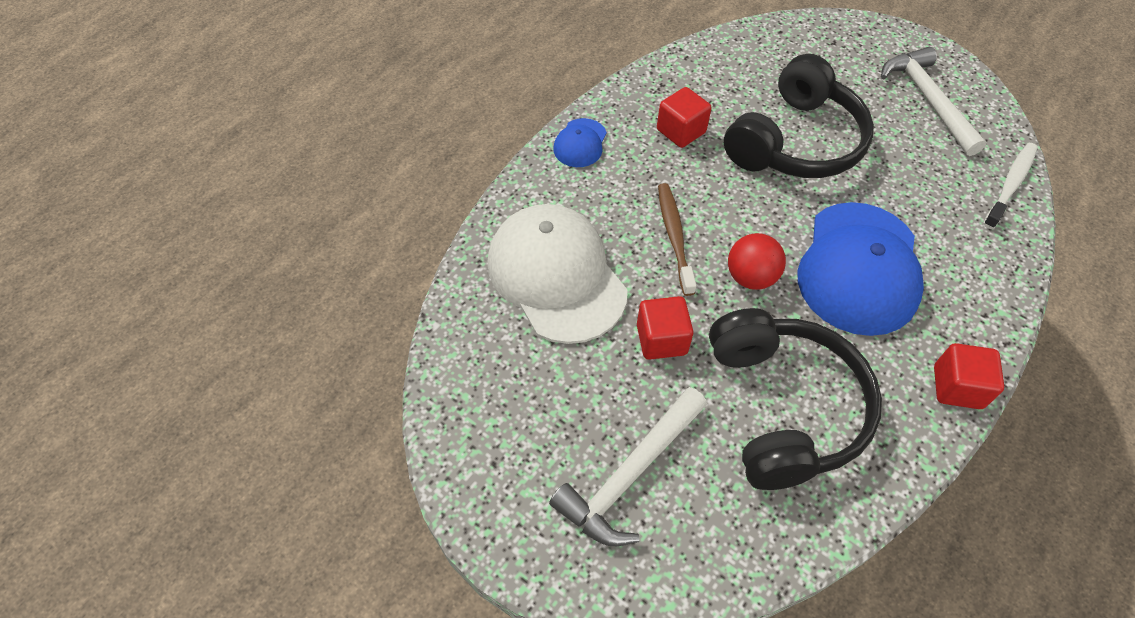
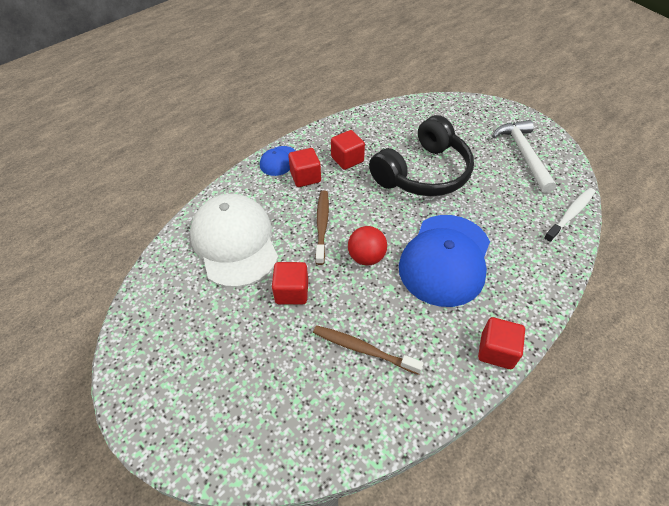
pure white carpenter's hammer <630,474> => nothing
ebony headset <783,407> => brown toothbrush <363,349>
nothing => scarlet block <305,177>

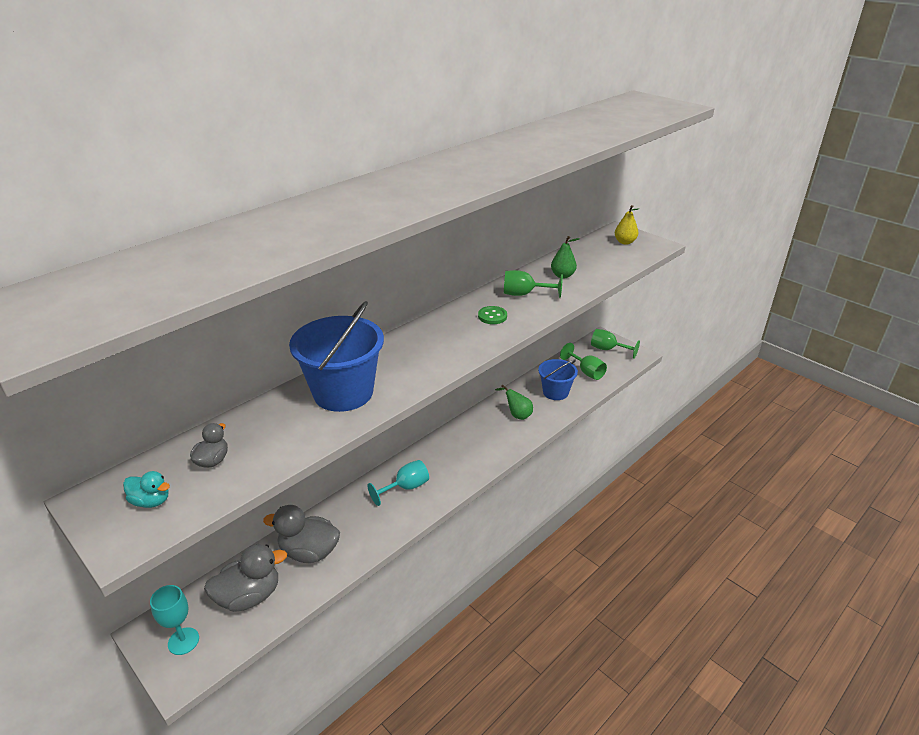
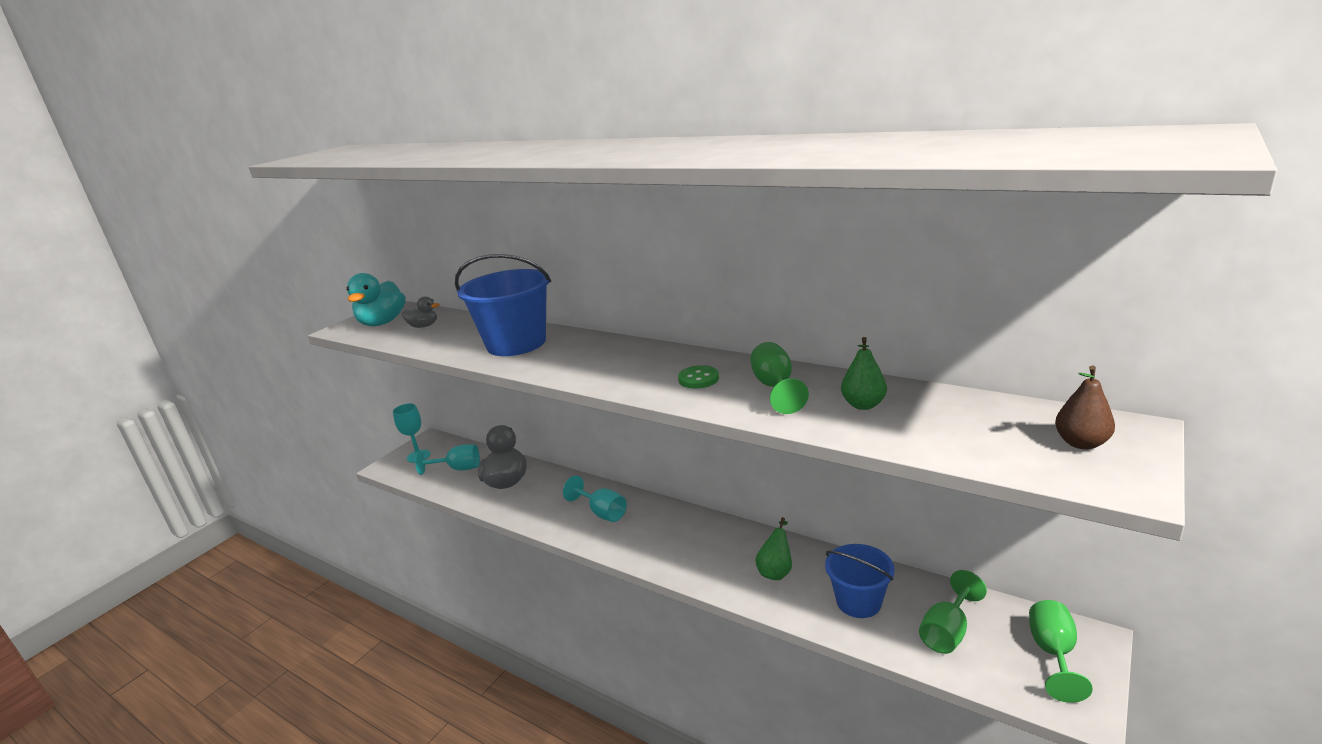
teal duck <151,501> => teal duck <382,323>, x1.89
grey duck <249,596> => teal wine glass <458,469>
golden pear <625,242> => brown pear <1081,443>

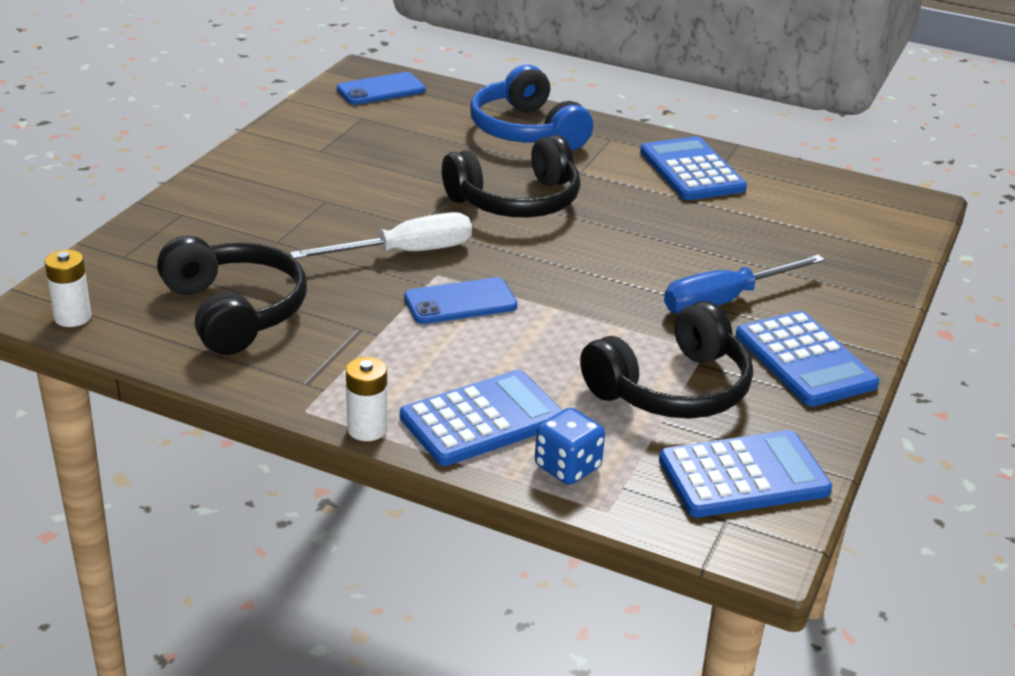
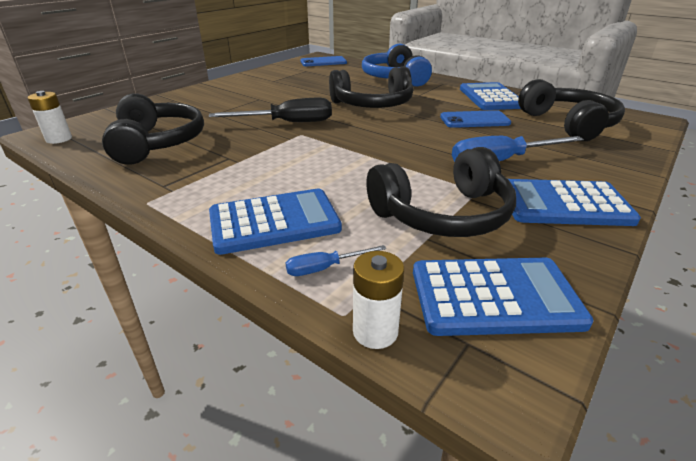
pure white screwdriver <405,253> => ebony screwdriver <288,123>
pure white AA battery <367,429> => pure white AA battery <375,331>, move
blue smartphone <460,302> => blue smartphone <474,120>, move
blue dice <567,467> => blue screwdriver <324,268>
blue adding machine <805,360> => blue adding machine <564,204>, 105 degrees clockwise
nothing => ebony headset <569,124>

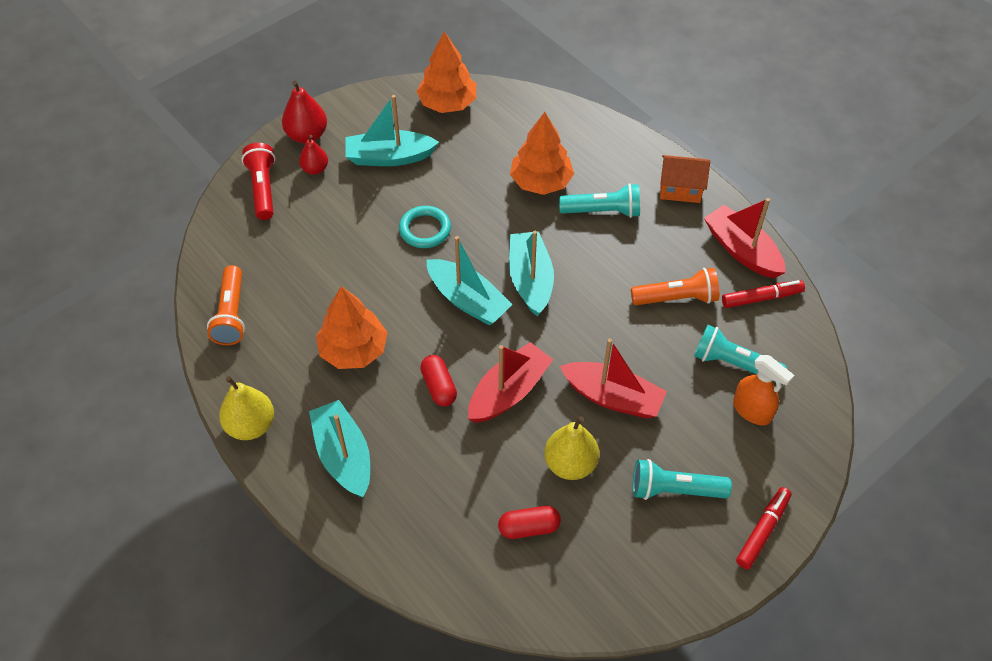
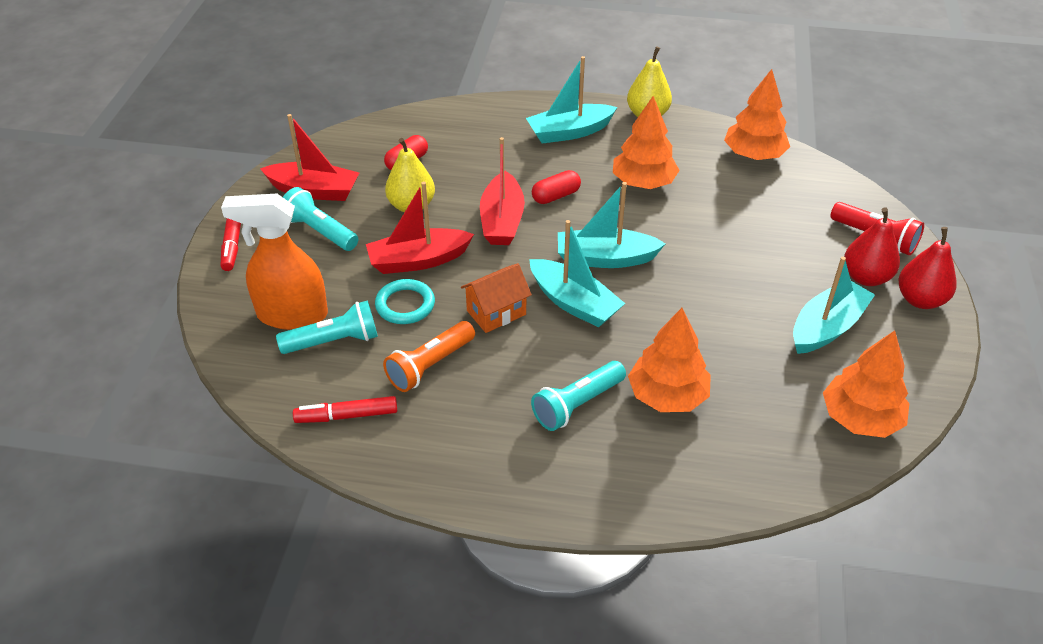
orange-coloured pocket torch <232,314> => orange-coloured fir tree <754,155>
scarlet pear <315,169> => scarlet pear <865,277>, x1.58
teal sailboat <344,456> => teal sailboat <569,132>, 135 degrees clockwise
teal ring <425,229> => teal ring <405,305>, move
scarlet pill <439,386> => scarlet pill <556,196>, 60 degrees counterclockwise
teal pocket torch <674,490> => teal pocket torch <319,231>, 105 degrees counterclockwise
orange-coloured cottage <680,189> => orange-coloured cottage <496,312>, move
scarlet sailboat <742,250> => scarlet sailboat <314,191>, move
scarlet felt pen <761,298> => scarlet felt pen <346,416>, 45 degrees clockwise
orange-coloured spray bottle <752,411> => orange-coloured spray bottle <292,315>, x1.59

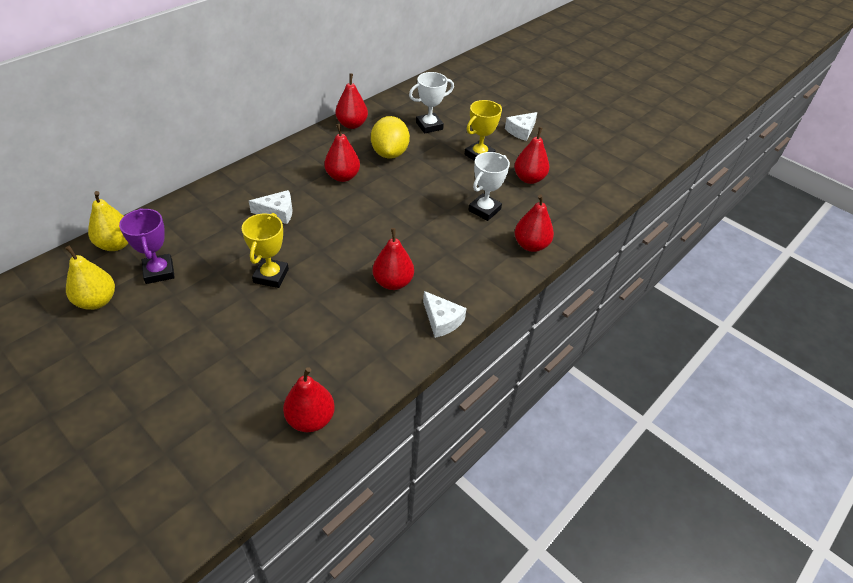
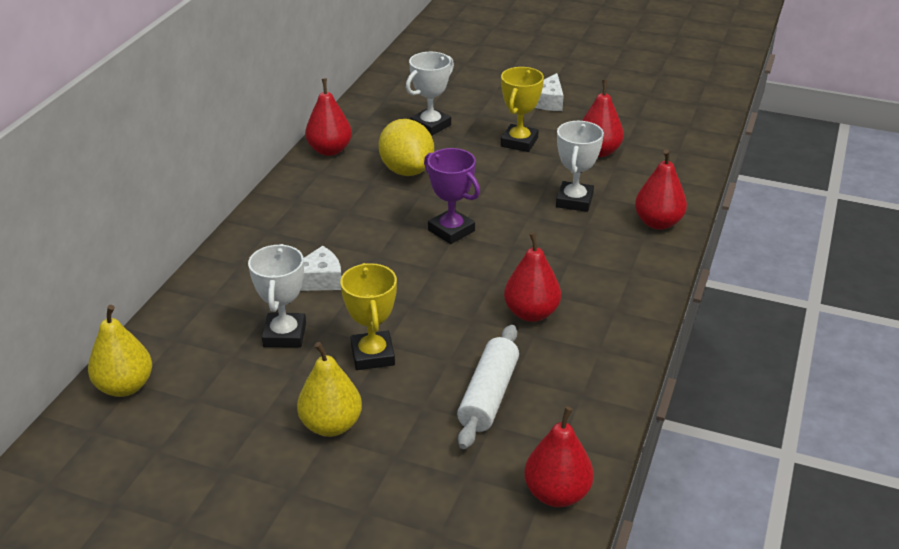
golden pear <97,301> => golden pear <331,425>, move
violet prize cup <159,272> => violet prize cup <451,230>, move
scarlet pear <342,176> => nothing
pure white piece of cheese <442,320> => nothing
nothing => pure white prize cup <284,335>
nothing => pure white dough roller <488,396>

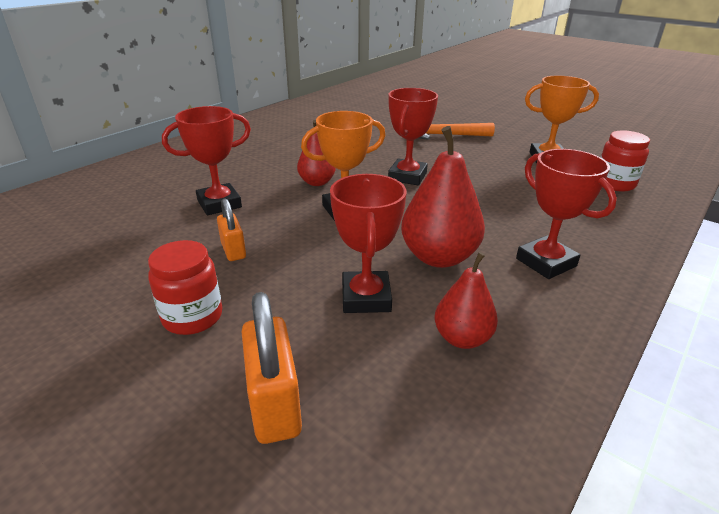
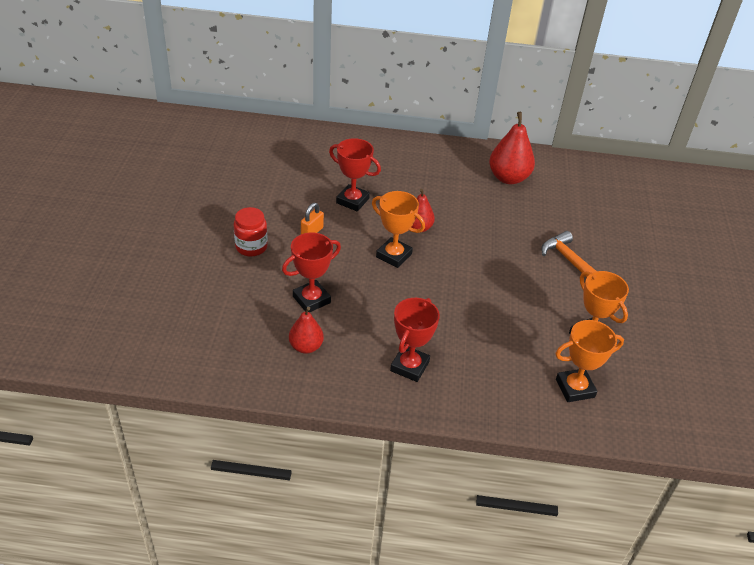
orange-coloured lock <274,404> => nothing
scarlet prize cup <407,176> => nothing
scarlet pear <438,257> => scarlet pear <508,178>, move
scarlet jar <614,184> => orange-coloured prize cup <575,388>

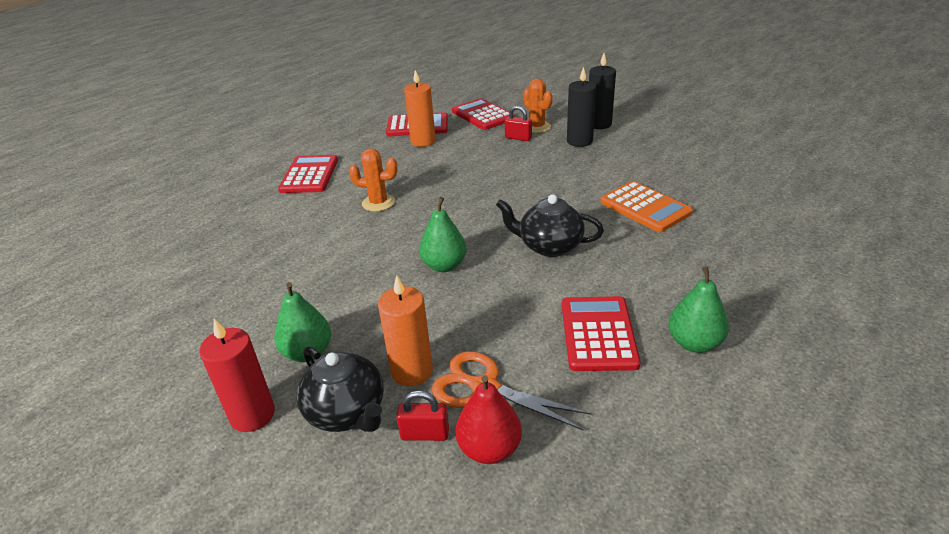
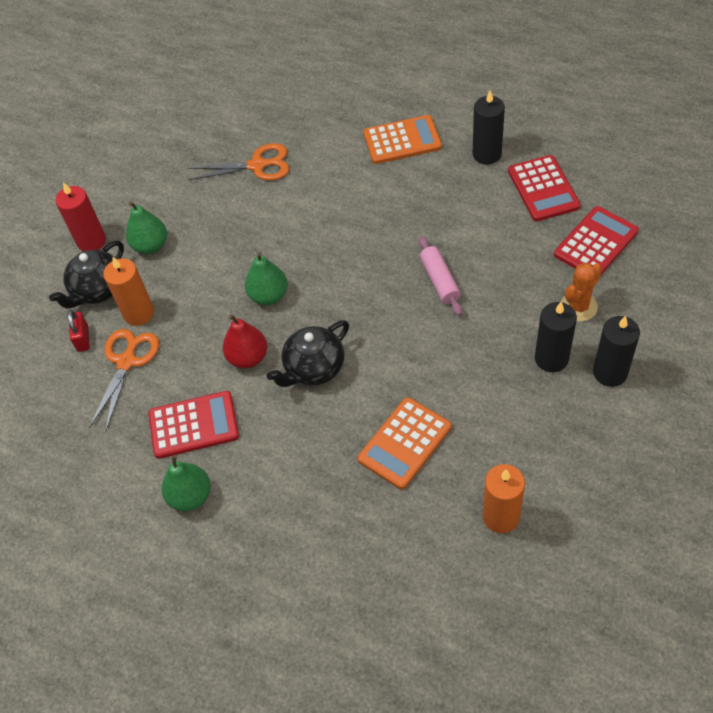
scarlet adding machine <309,175> => orange-coloured adding machine <402,140>
orange-coloured prickly plant <378,203> => nothing
orange-coloured candle <423,141> => orange-coloured candle <501,516>, move
scarlet pear <489,449> => scarlet pear <248,357>, move
ebony teapot <549,246> => ebony teapot <313,368>, 135 degrees counterclockwise
scarlet lock <518,138> => nothing
nothing => orange-coloured shears <257,165>
nothing => pink dough roller <440,281>
nothing => ebony candle <487,154>

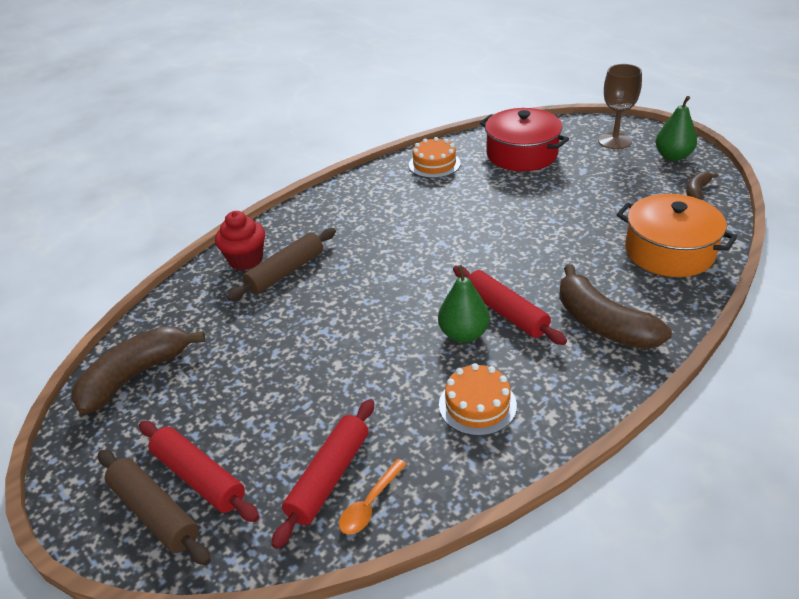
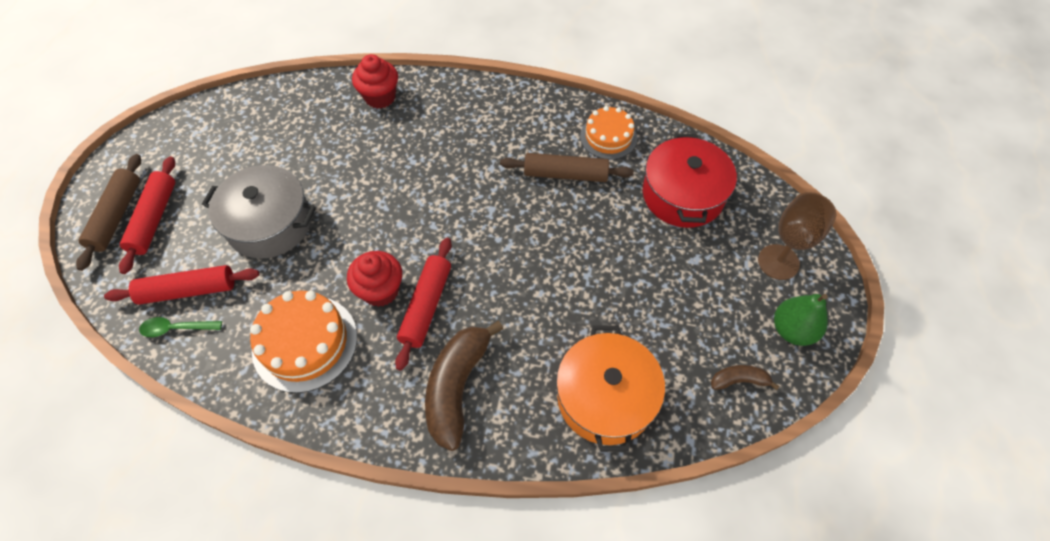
brown banana fruit <136,375> => nothing
brown dough roller <286,272> => brown dough roller <565,174>, move
orange-coloured spoon <370,504> => leaf-green spoon <176,328>
leaf-green pear <463,334> => scarlet muffin <380,290>
orange-coloured gateau <477,405> => orange-coloured gateau <305,343>, x1.52
nothing => grey cooking pot <269,224>

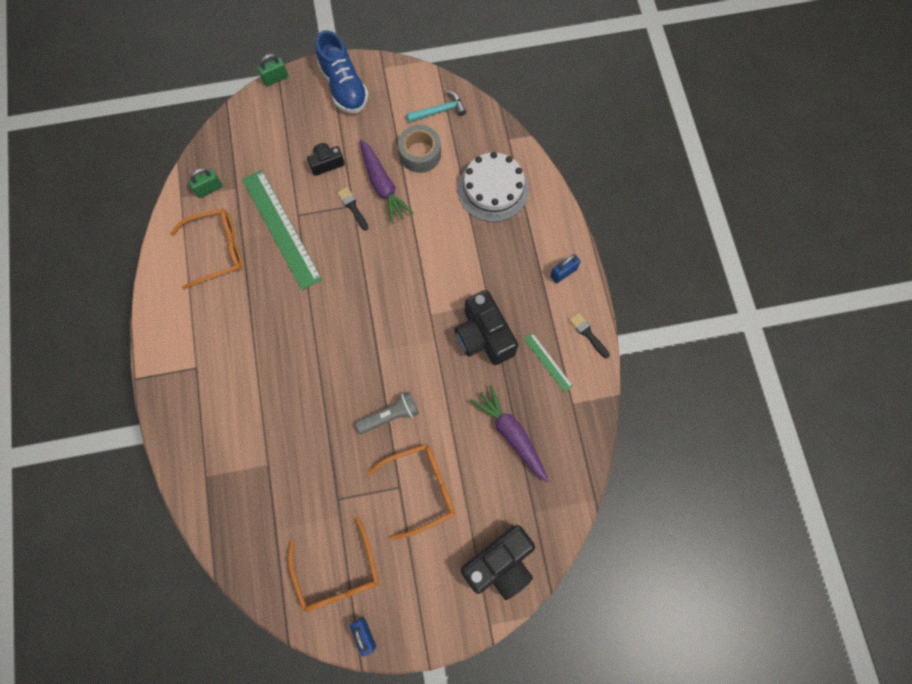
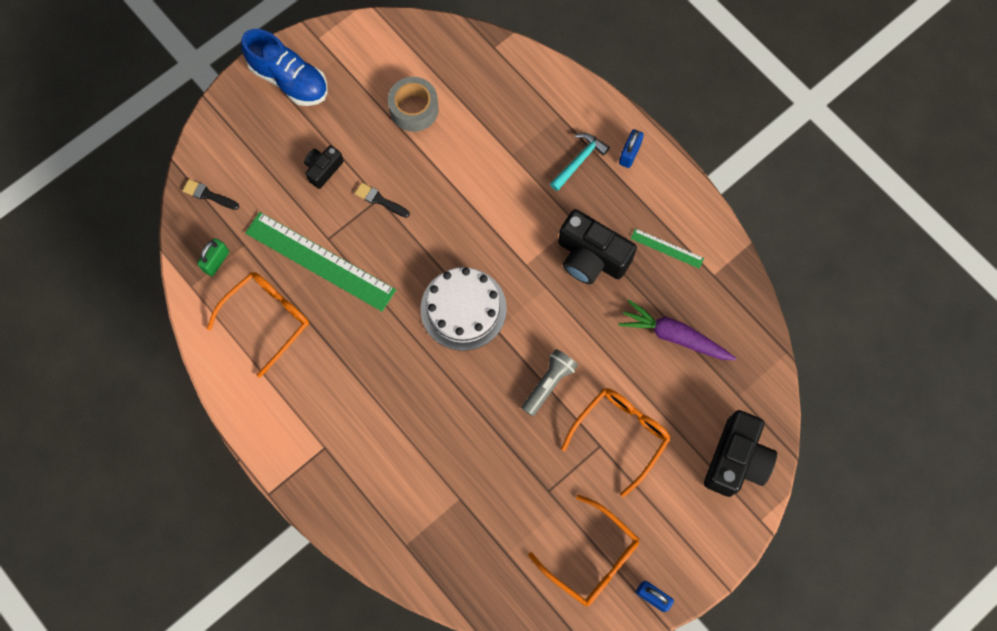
leaf-green lock <275,78> => nothing
violet toy carrot <382,185> => nothing
teal carpenter's hammer <439,111> => teal carpenter's hammer <579,160>, move
pure white gateau <493,189> => pure white gateau <463,308>, move
ebony paint brush <588,334> => ebony paint brush <208,195>, move

